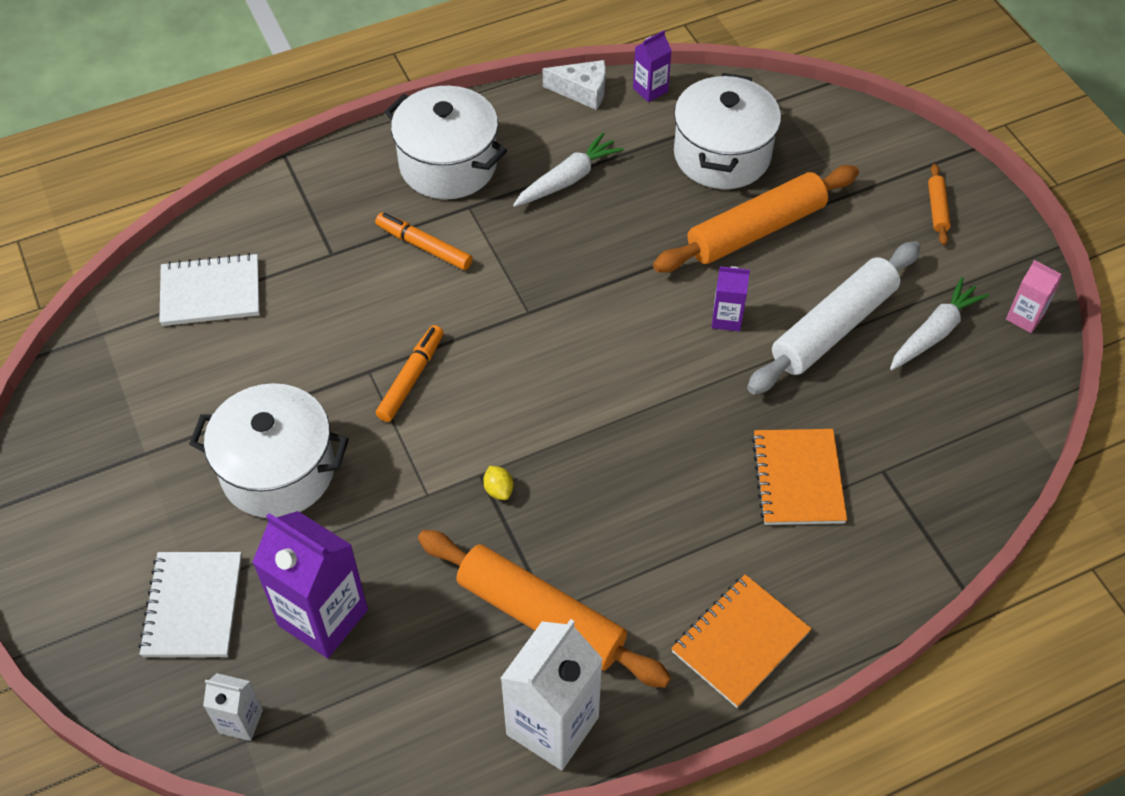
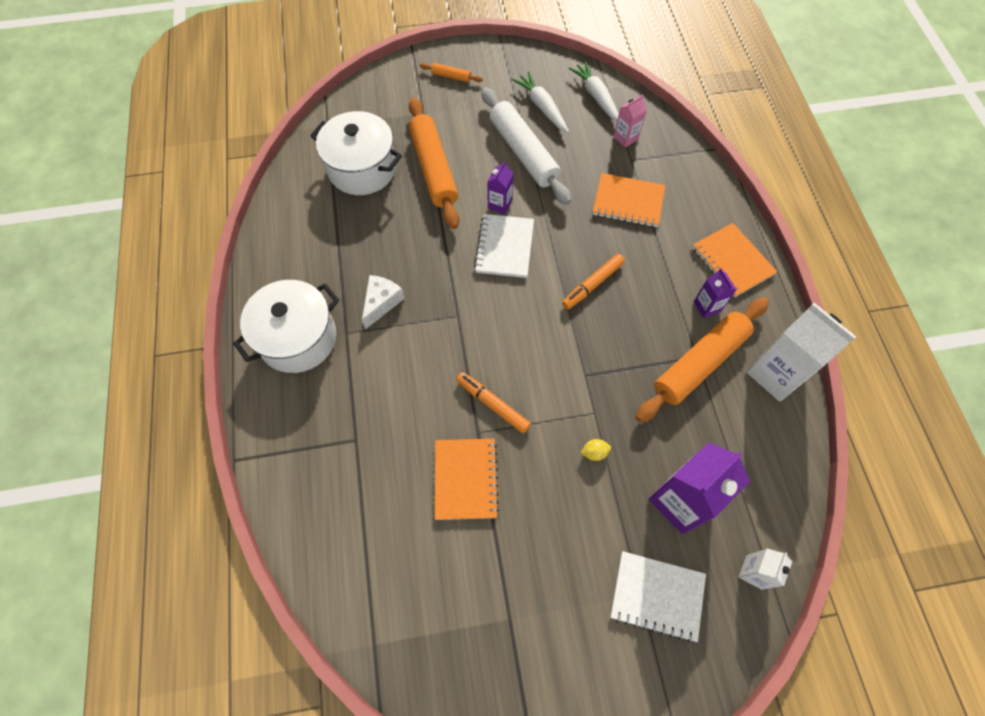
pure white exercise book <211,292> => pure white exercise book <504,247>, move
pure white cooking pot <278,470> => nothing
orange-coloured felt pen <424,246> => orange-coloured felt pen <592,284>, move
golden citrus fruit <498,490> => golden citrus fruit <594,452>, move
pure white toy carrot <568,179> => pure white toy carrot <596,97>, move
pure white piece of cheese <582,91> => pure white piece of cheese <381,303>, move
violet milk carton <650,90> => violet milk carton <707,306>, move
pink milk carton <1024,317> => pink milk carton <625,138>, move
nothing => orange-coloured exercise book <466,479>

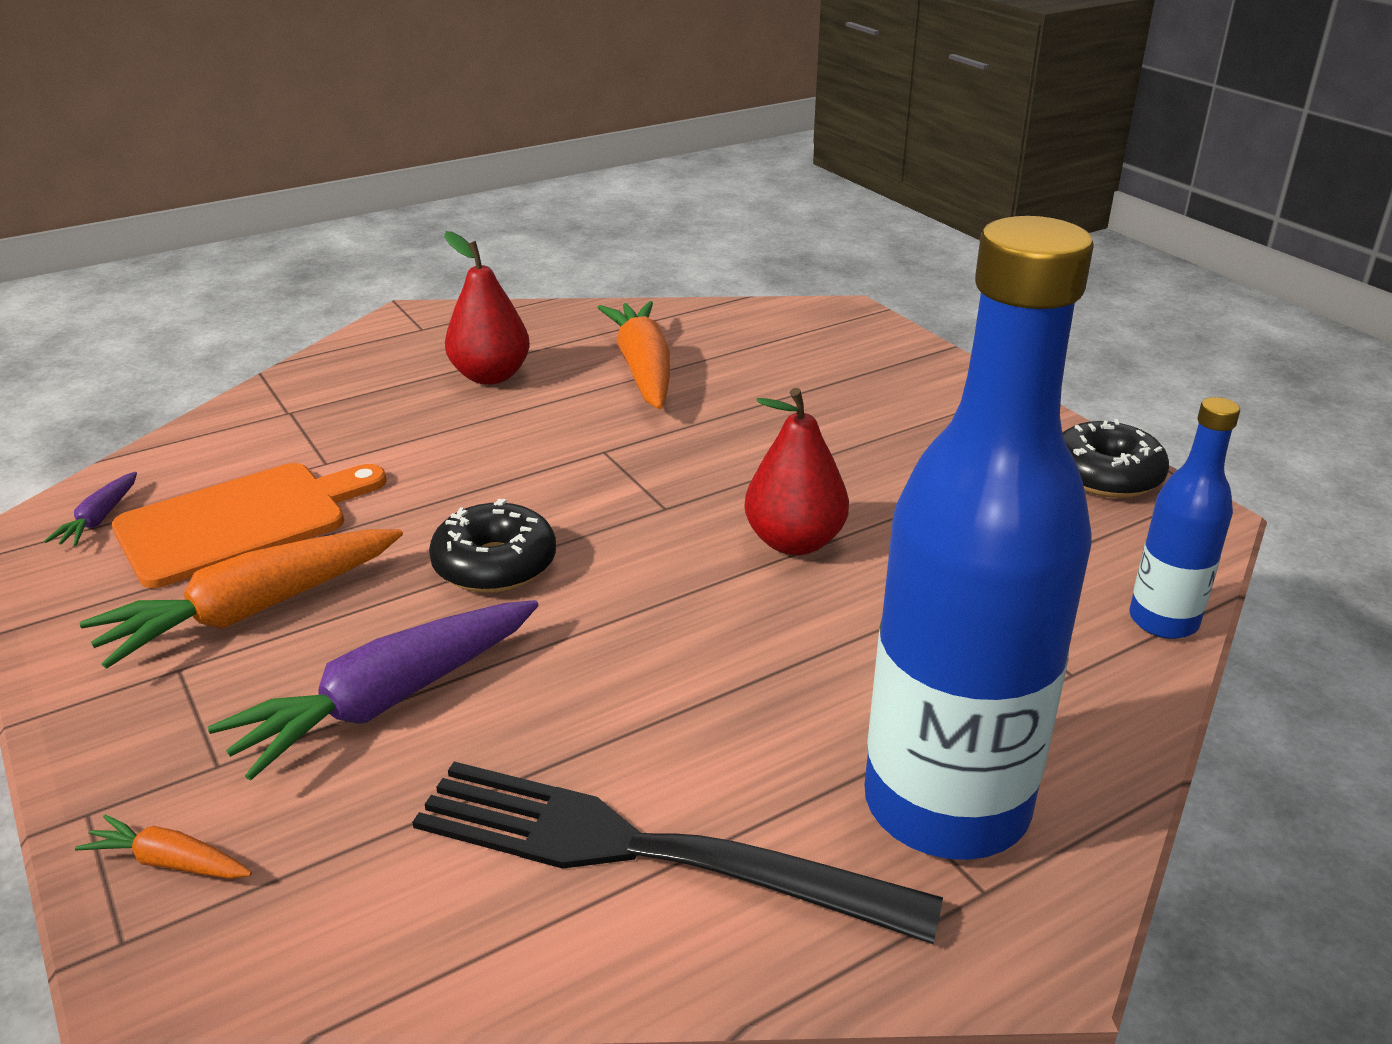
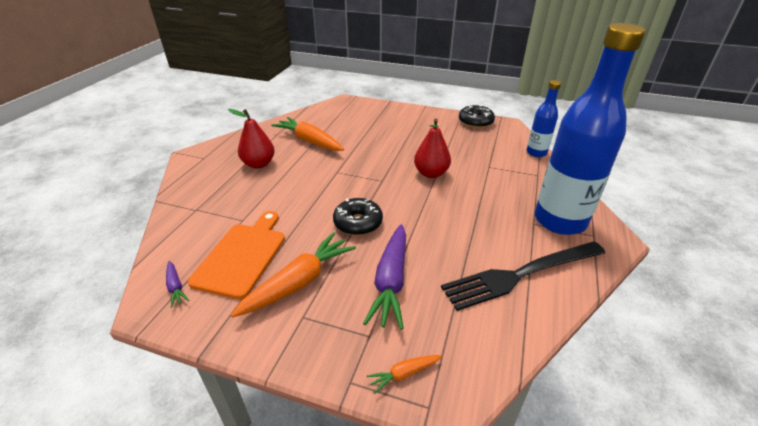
orange-coloured toy carrot <252,611> => orange-coloured toy carrot <299,282>, 150 degrees counterclockwise

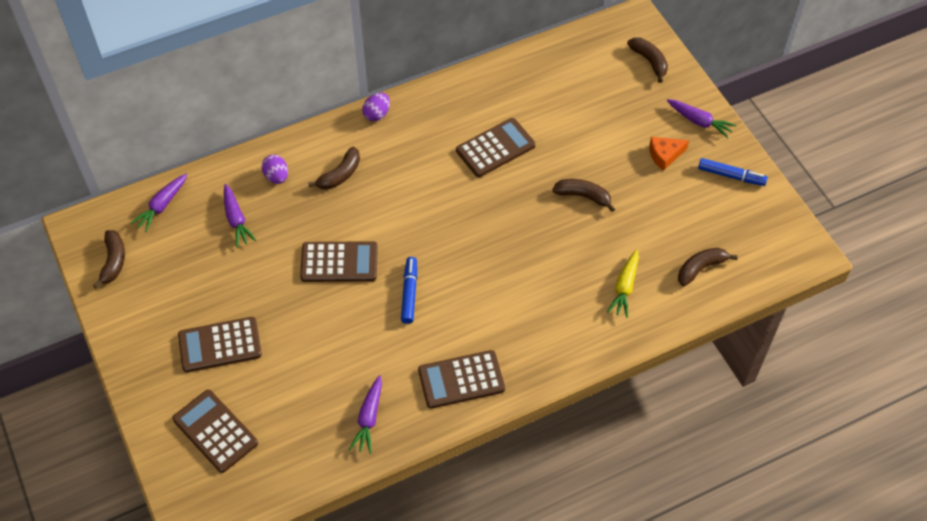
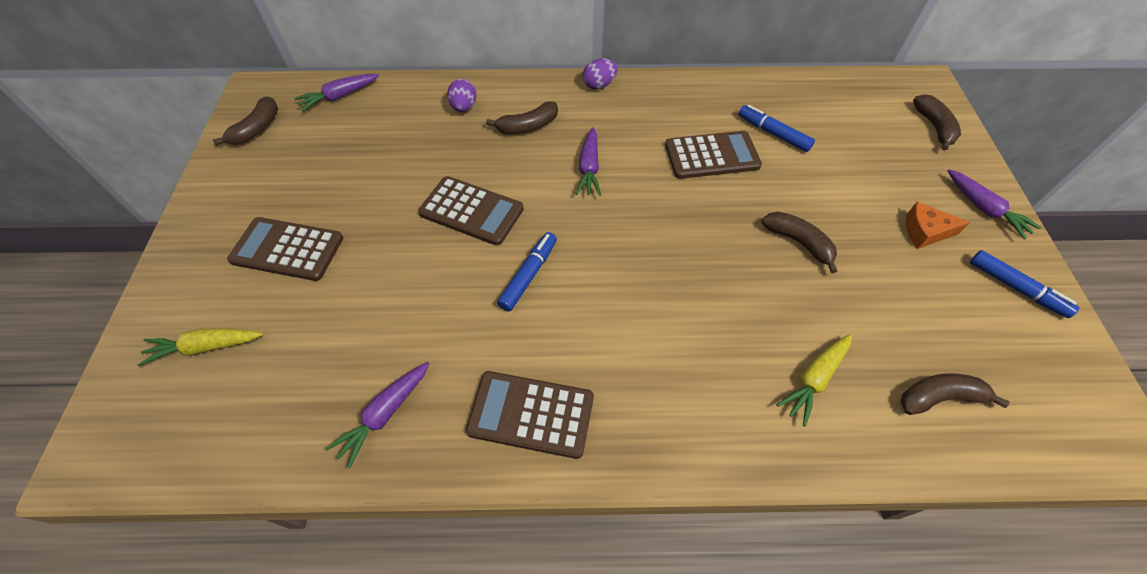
brown adding machine <215,431> => golden toy carrot <205,347>
violet toy carrot <236,220> => violet toy carrot <589,168>, move
nothing => blue felt pen <773,133>

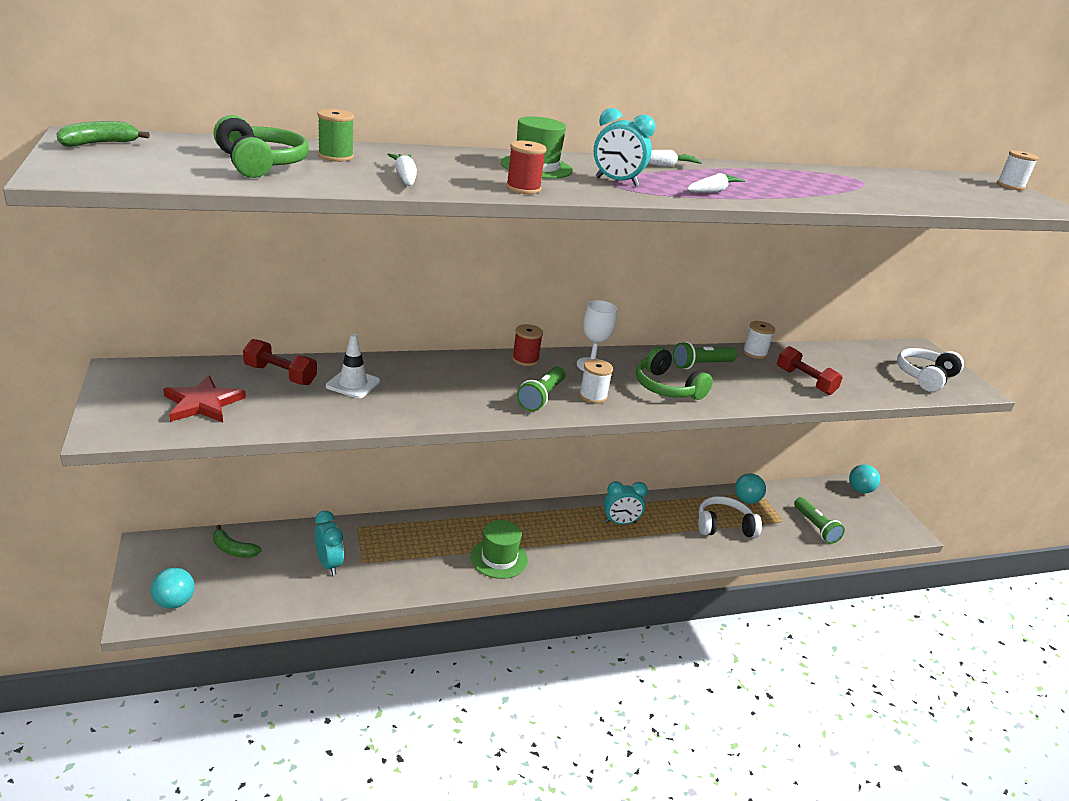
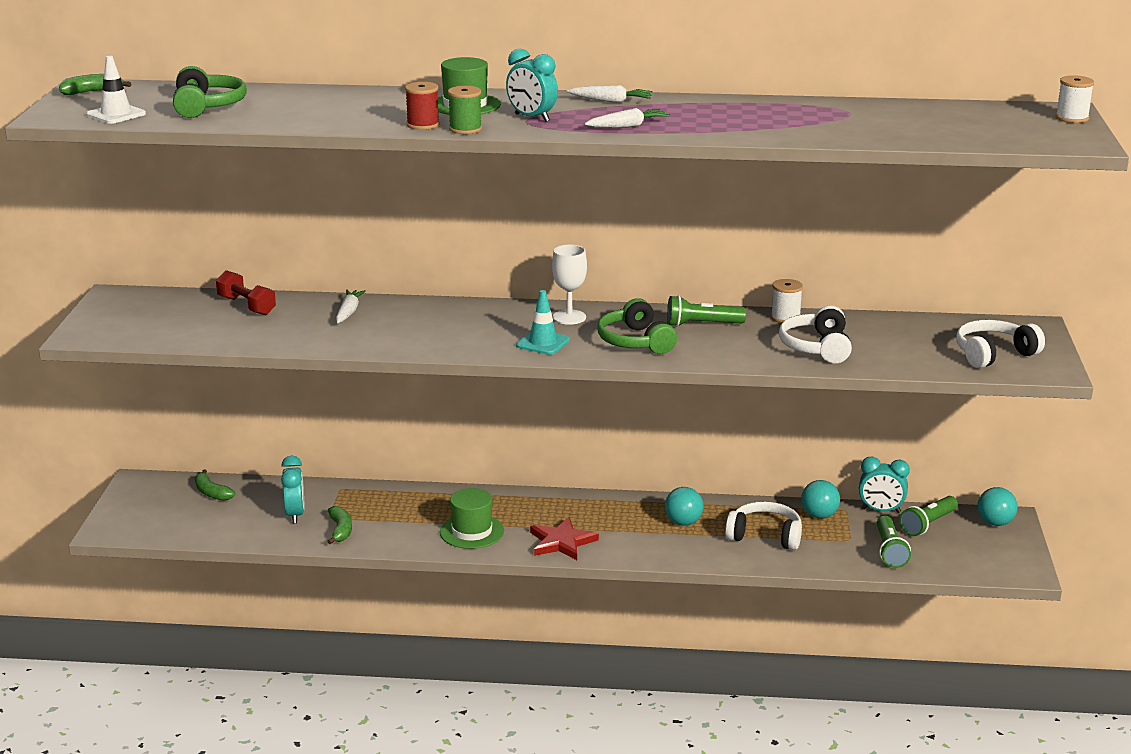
teal ball <174,602> => teal ball <683,522>, move
scarlet star shape <203,403> => scarlet star shape <561,542>, move
leaf-green spool <335,156> => leaf-green spool <465,129>, move
pure white safety cone <353,384> => pure white safety cone <116,114>, move
pure white toy carrot <405,177> => pure white toy carrot <348,312>, move
scarlet spool <525,359> => nothing
leaf-green pocket torch <541,397> => leaf-green pocket torch <928,524>, move
pure white spool <593,396> => teal safety cone <543,343>
teal alarm clock <620,522> => teal alarm clock <881,510>, move
scarlet dumbbell <805,381> => pure white headset <817,347>
nothing => leaf-green banana fruit <340,530>

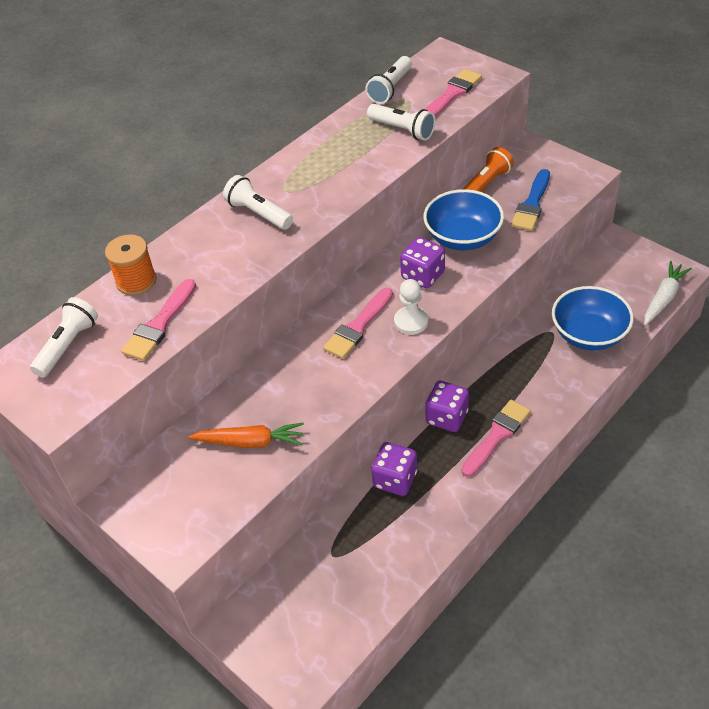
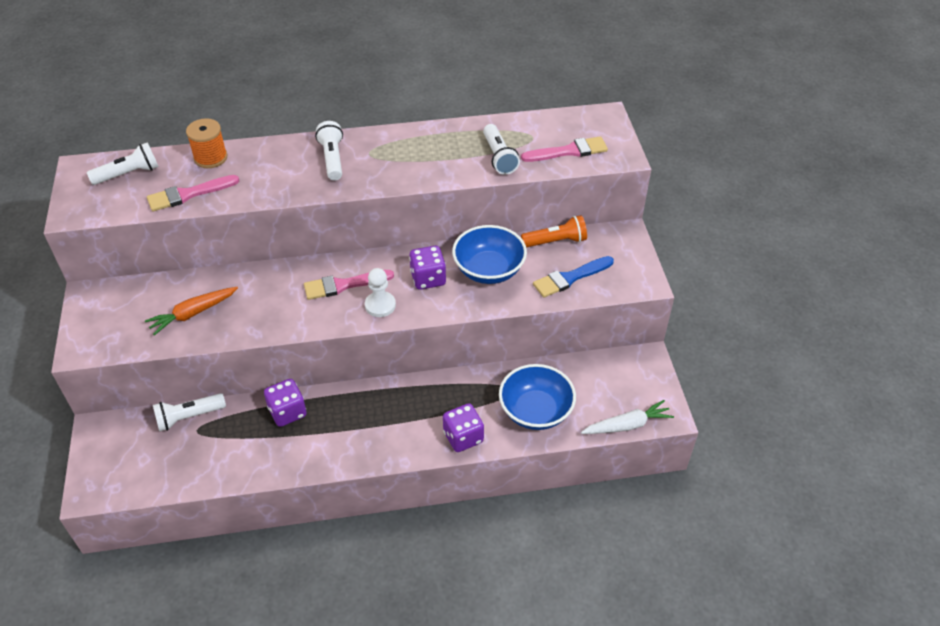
orange-coloured toy carrot <250,442> => orange-coloured toy carrot <193,313>, 105 degrees clockwise
pure white pocket torch <390,88> => pure white pocket torch <189,417>, move
violet dice <447,417> => violet dice <463,437>, move
pink paint brush <497,435> => nothing

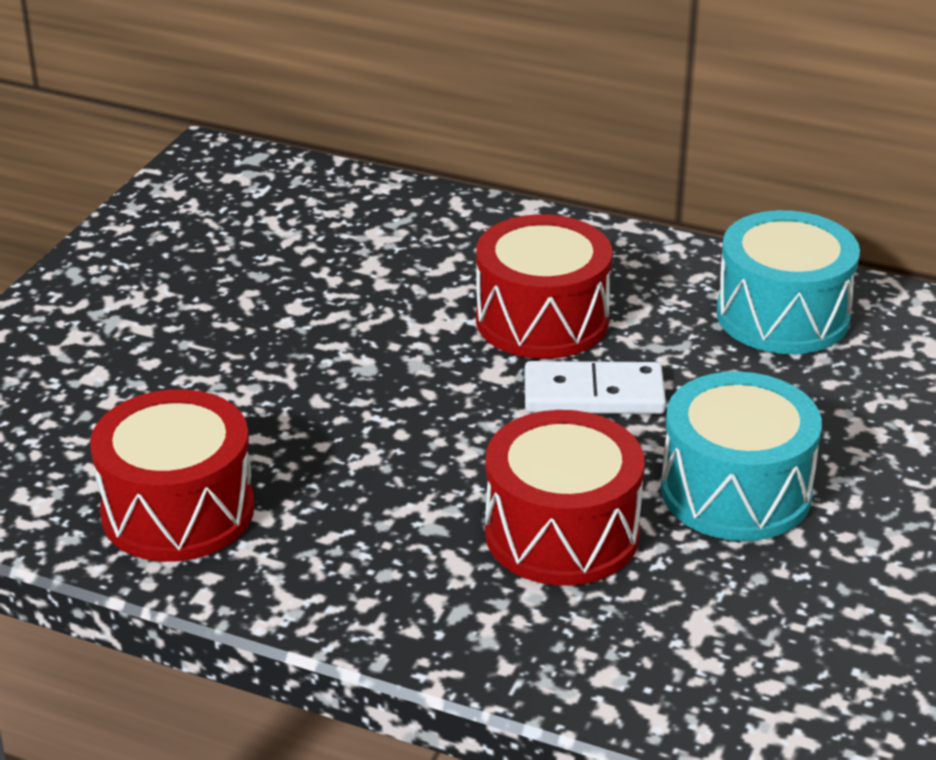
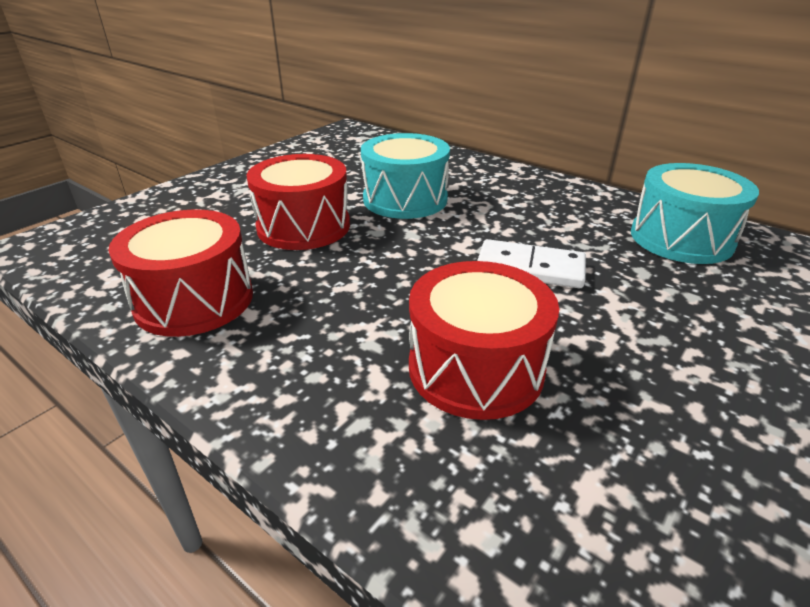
scarlet snare drum <542,320> => scarlet snare drum <303,226>, move
teal snare drum <735,491> => teal snare drum <405,199>, move

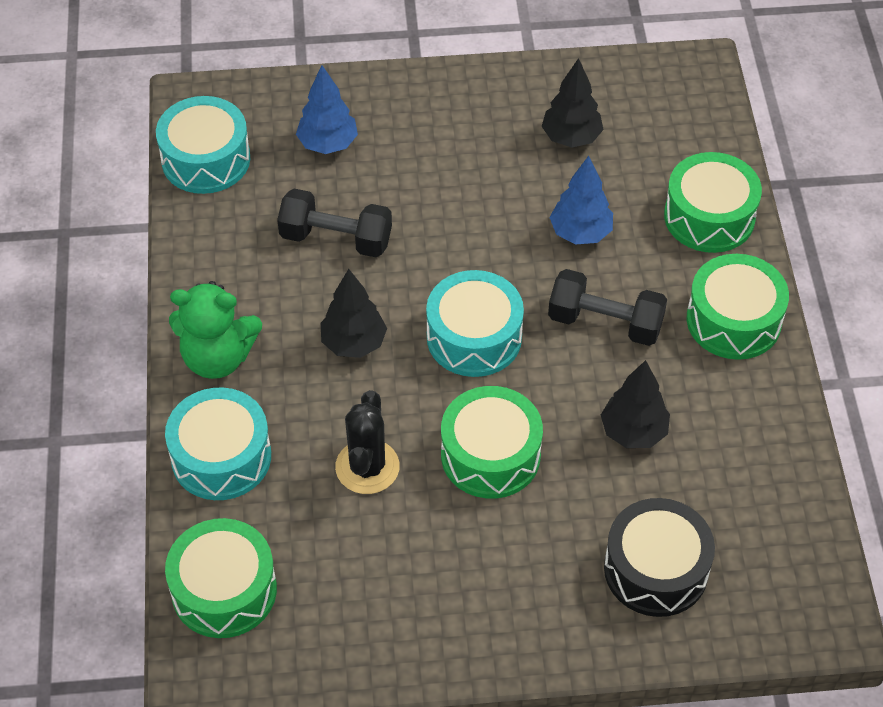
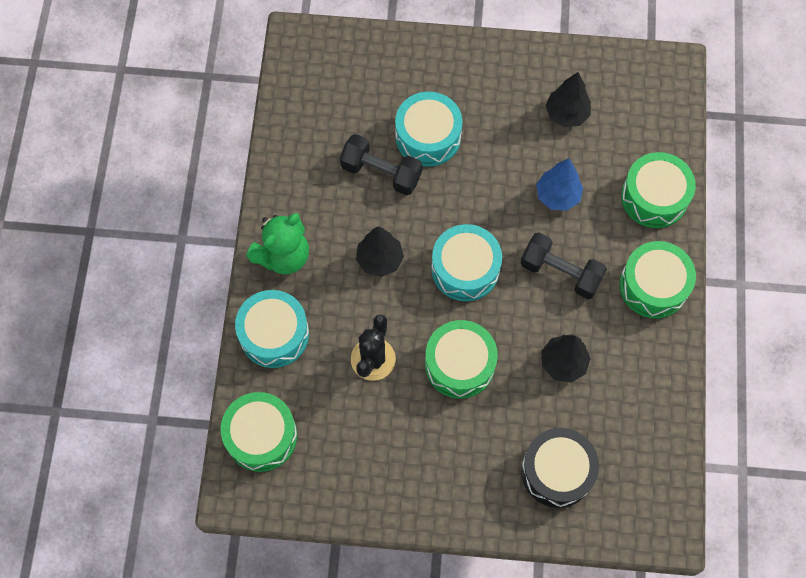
teal snare drum <206,159> => teal snare drum <428,136>, move
leaf-green teddy <218,357> => leaf-green teddy <283,255>, 60 degrees counterclockwise
blue fir tree <328,144> => nothing

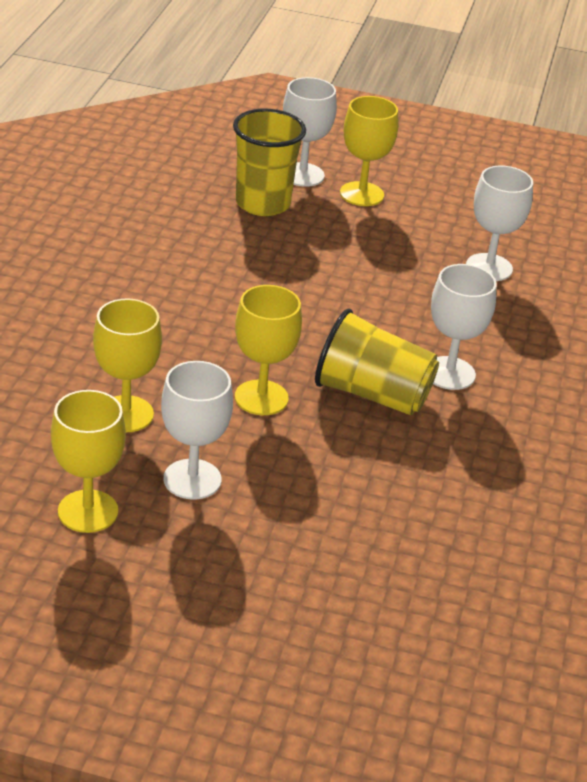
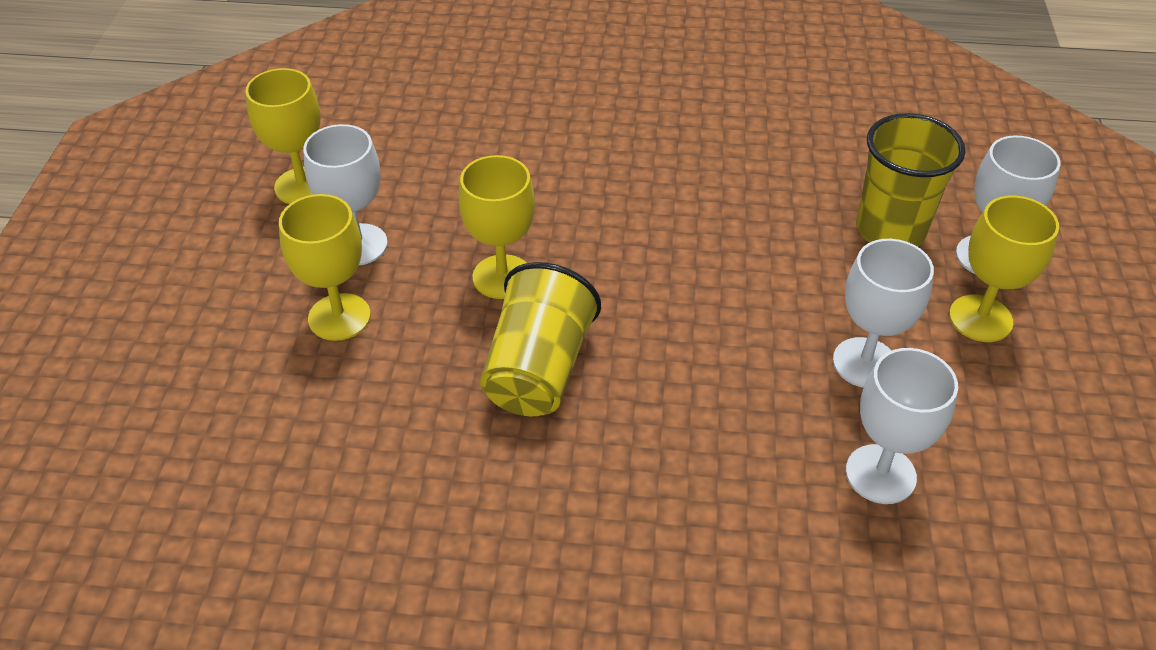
golden wine glass <125,414> => golden wine glass <339,317>, move
pure white wine glass <449,373> => pure white wine glass <865,363>, move

